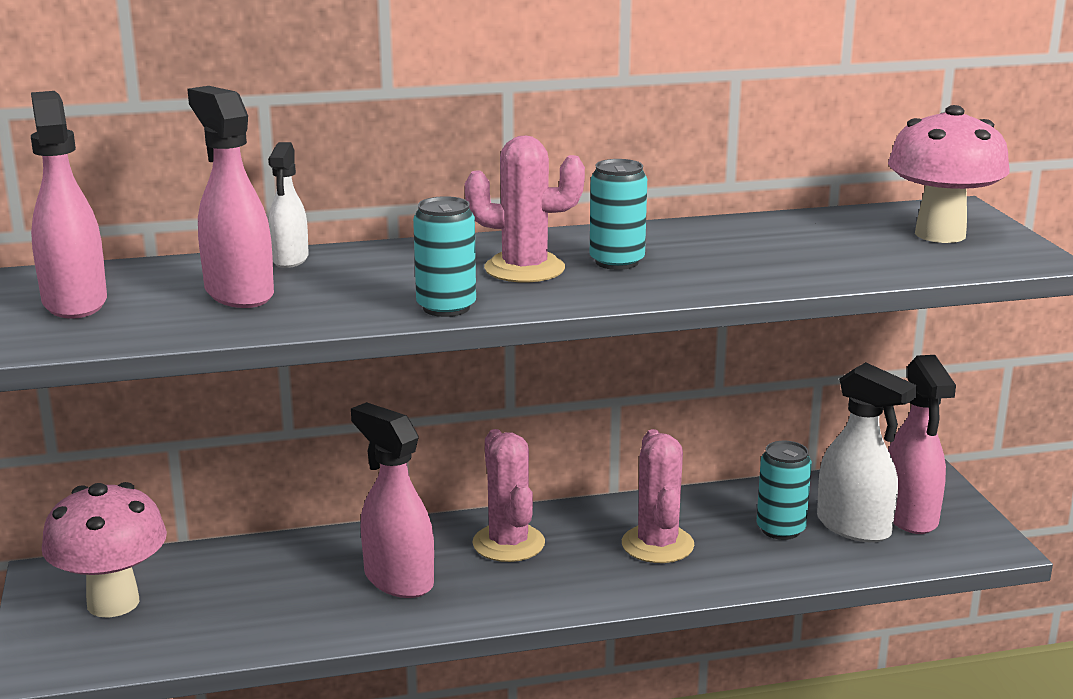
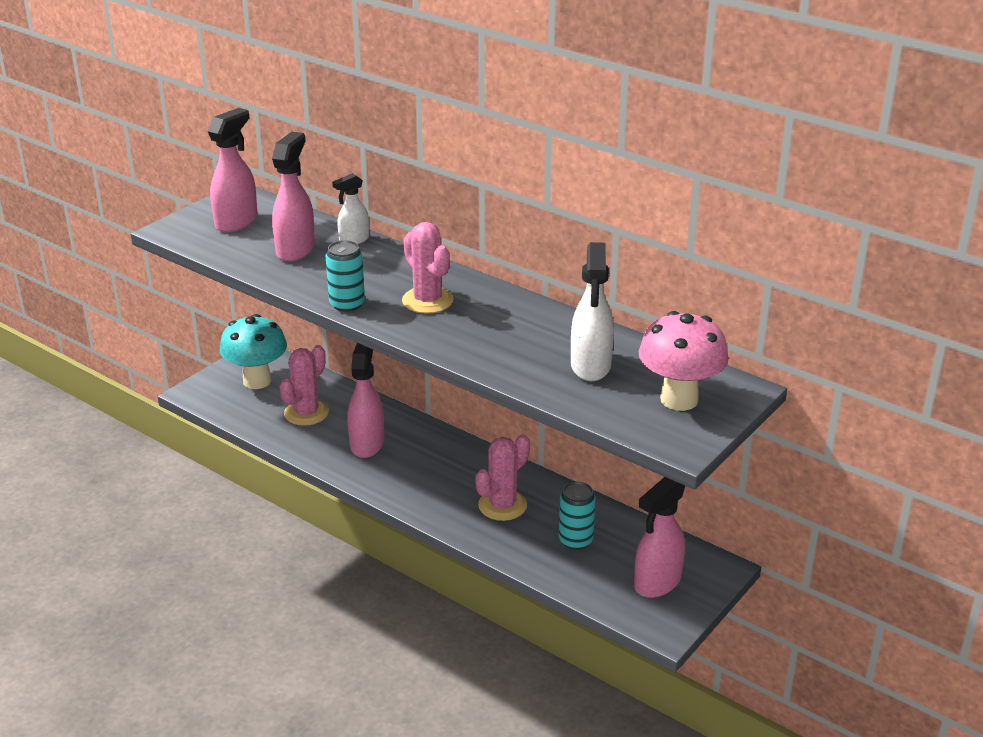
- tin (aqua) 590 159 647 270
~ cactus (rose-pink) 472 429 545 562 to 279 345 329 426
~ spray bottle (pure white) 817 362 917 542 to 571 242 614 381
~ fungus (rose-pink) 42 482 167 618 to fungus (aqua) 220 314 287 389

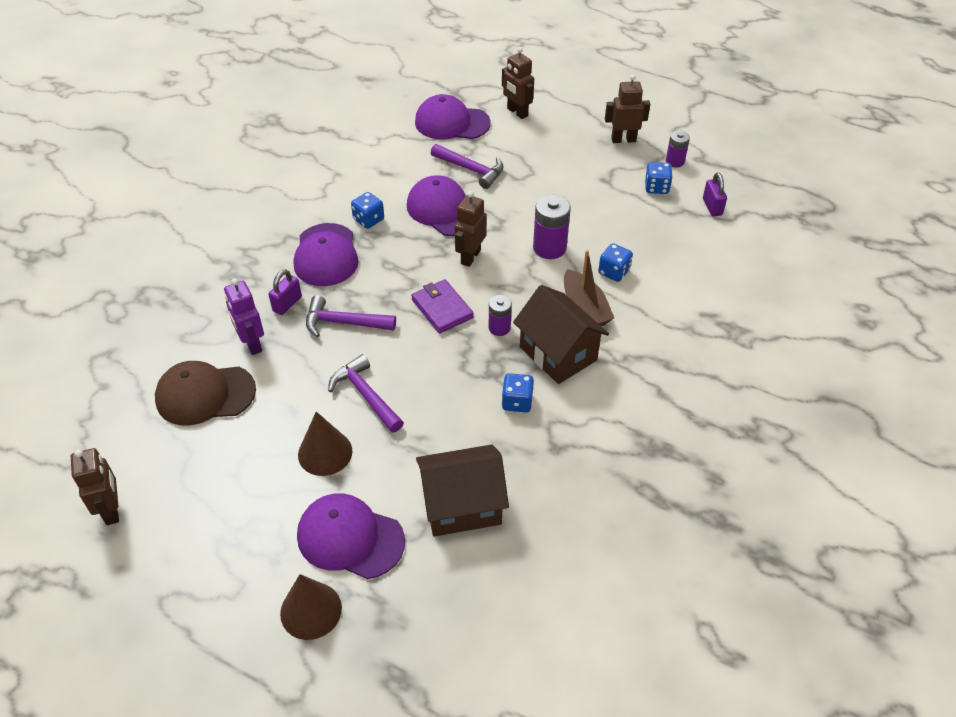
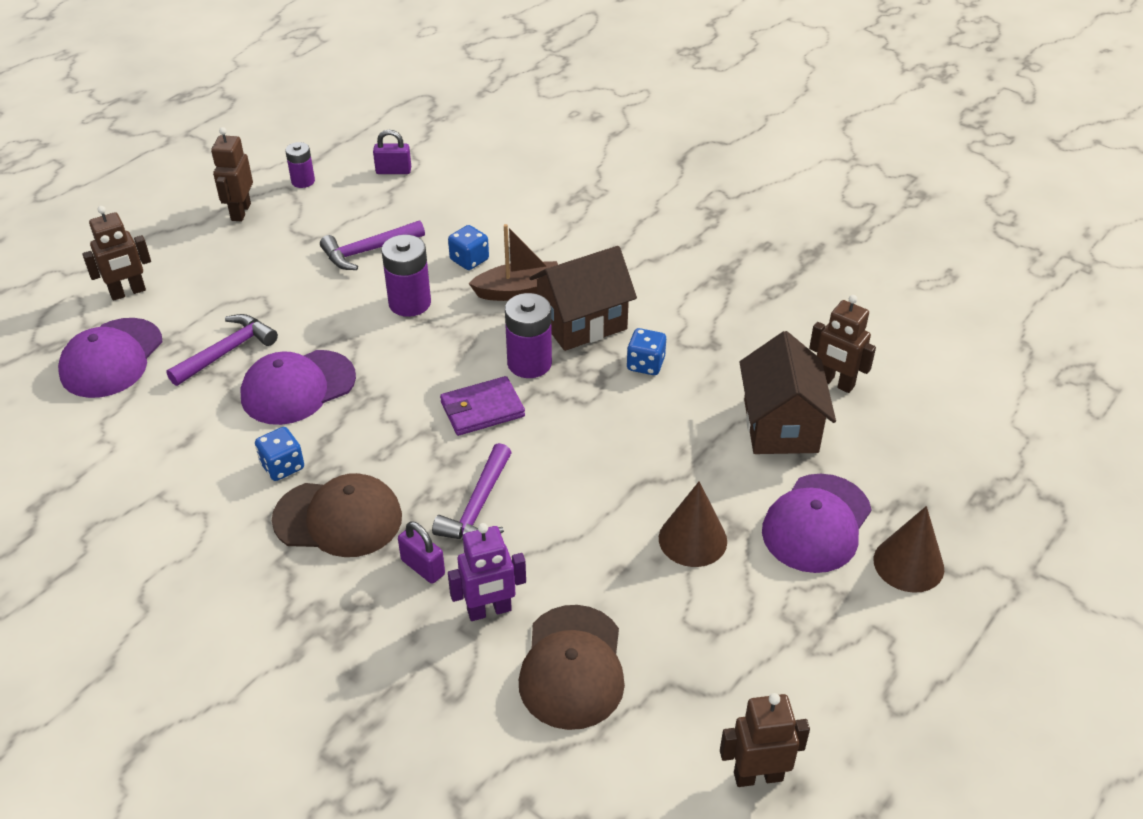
- die (blue) 645 162 673 194
~ hammer (purple) 328 354 404 433 to 320 221 425 270
~ toy robot (russet) 454 191 487 267 to 809 295 876 393
~ cap (purple) 294 223 359 286 to cap (russet) 272 473 402 557
~ power cell (purple) 489 295 512 336 = 505 293 552 378 x1.63

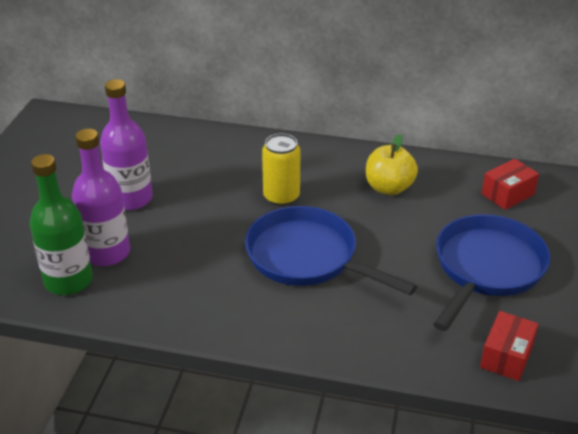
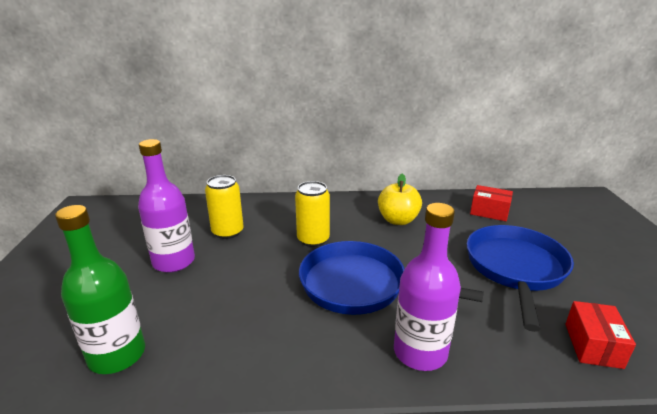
+ tin (yellow) 205 175 244 239
~ drink bottle (purple) 72 129 130 266 to 394 203 461 371
~ box (scarlet) 481 159 539 210 = 470 185 513 221 75 degrees clockwise

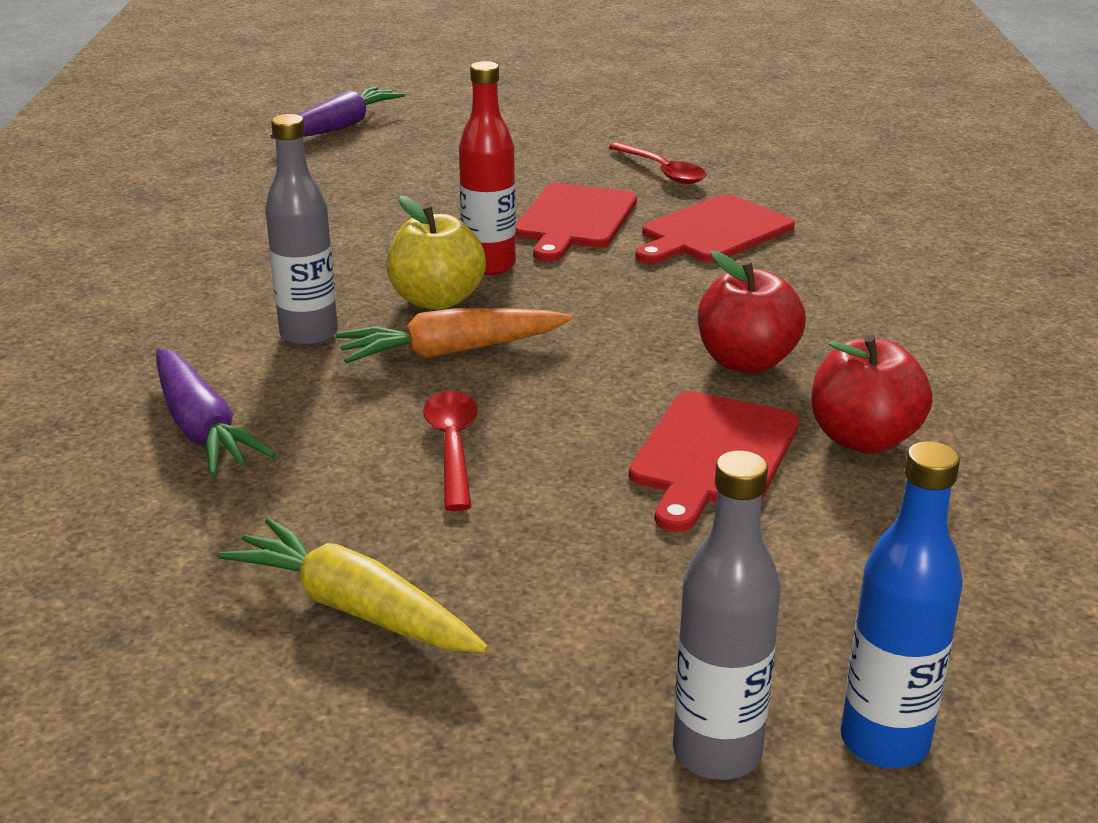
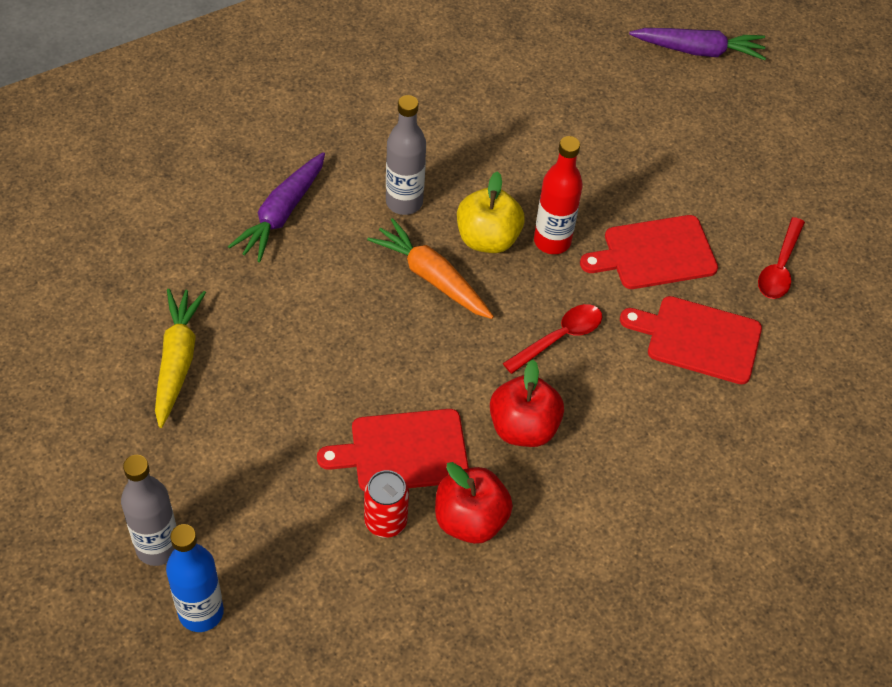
+ tin (scarlet) 364 470 409 538
~ teaspoon (scarlet) 423 391 478 511 to 503 304 602 374

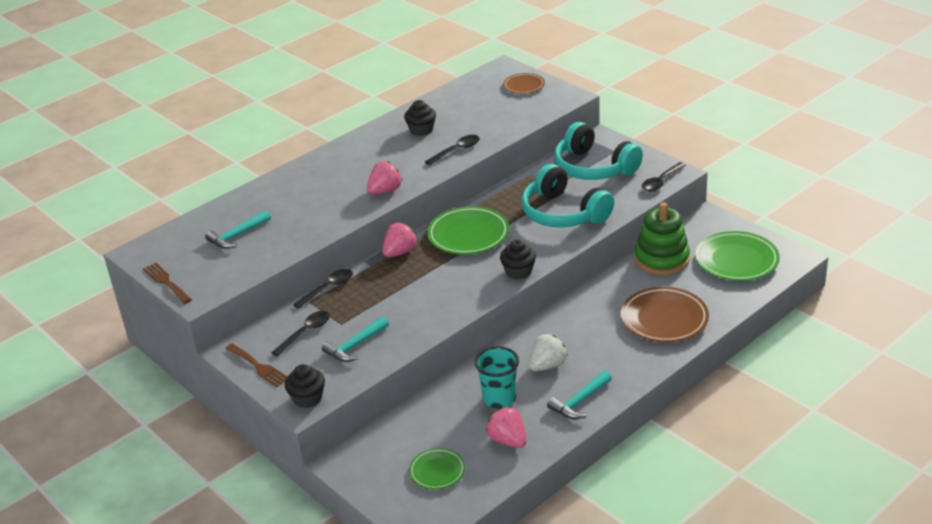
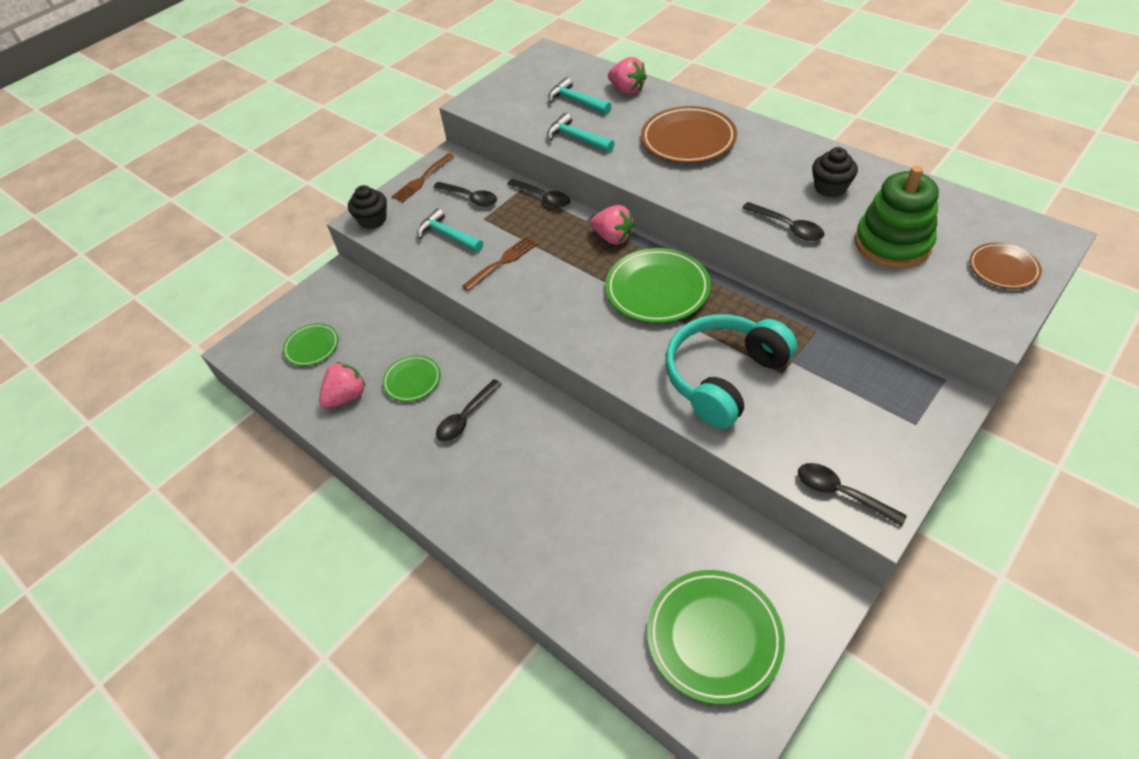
- fairy cake (jet-black) 500 240 536 280
- headphones (aqua) 554 122 643 180
~ dinner fork (russet) 143 263 192 304 to 462 236 538 291
~ strawberry (rose-pink) 367 161 403 195 to 608 57 647 95
~ hammer (aqua) 547 371 612 419 to 547 113 615 152
~ plate (russet) 621 287 709 342 to 641 106 737 163
~ ring stacker (leaf-green) 635 202 690 275 to 855 166 939 268
~ tumbler (aqua) 475 346 519 409 to plate (leaf-green) 382 355 441 402
~ strawberry (pure white) 529 334 568 371 to teaspoon (jet-black) 436 379 502 442

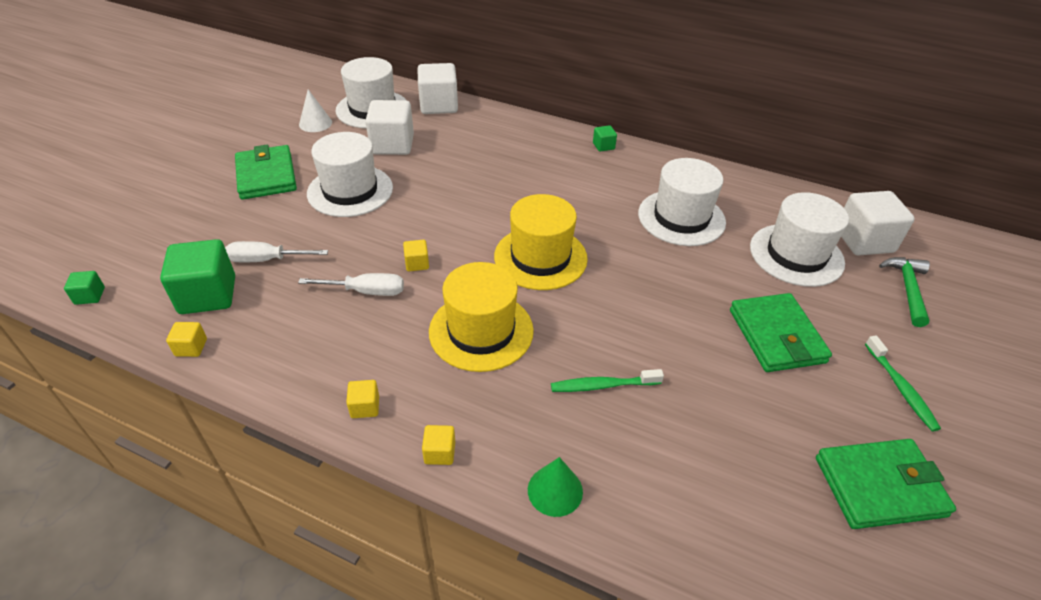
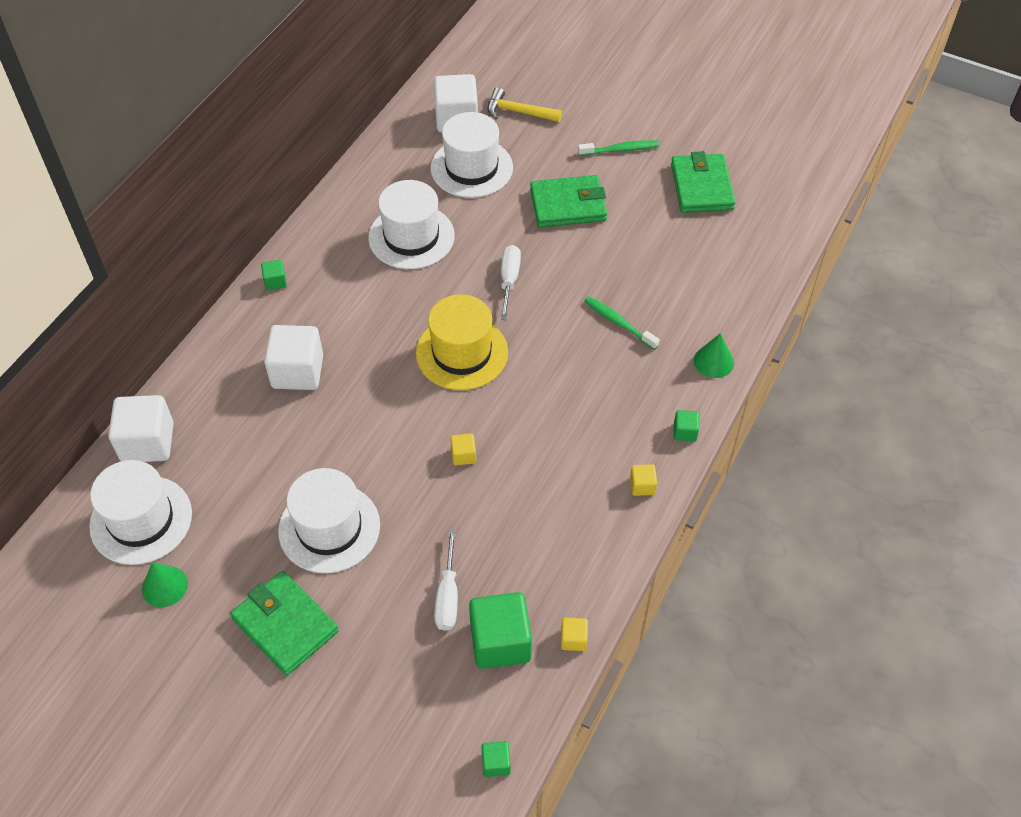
- top hat (yellow) 429 262 534 372
~ hand screwdriver (pure white) 298 273 404 296 to 500 245 521 320
~ cube (pure white) 365 100 414 155 to 264 325 323 390
~ cone (pure white) 299 89 332 132 to cone (leaf-green) 142 562 188 607
~ cube (yellow) 422 425 455 465 to cube (leaf-green) 674 410 699 441
~ hammer (leaf-green) 879 257 930 327 to hammer (yellow) 488 87 562 122
~ wallet (leaf-green) 235 145 297 200 = 230 571 339 676 60 degrees clockwise
~ toothbrush (leaf-green) 551 369 664 392 = 584 296 660 350 135 degrees clockwise

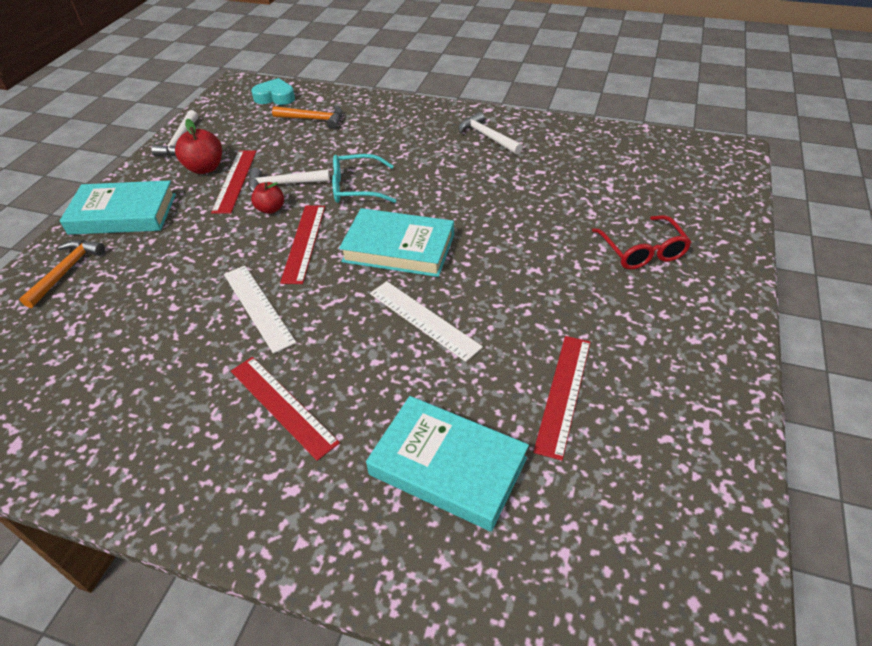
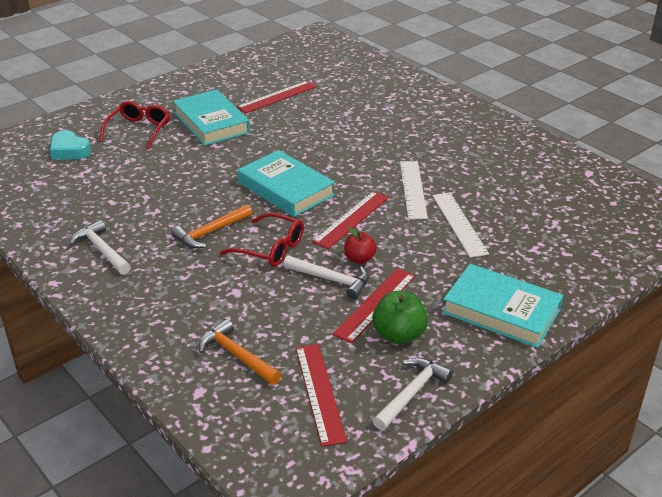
~ hammer (orange) 19 240 105 308 to 171 205 252 248
~ measuring stick (scarlet) 231 357 340 461 to 296 344 347 447
~ heart (aqua) 251 78 295 105 to 50 130 91 160
~ hardback (aqua) 366 396 529 531 to 173 89 250 146
~ measuring stick (pure white) 370 281 483 362 to 432 192 489 258
~ apple fruit (scarlet) 175 119 222 174 to apple fruit (leaf-green) 372 291 428 344
~ glasses (aqua) 332 154 396 203 to glasses (scarlet) 220 212 304 267
~ hammer (pure white) 458 112 523 155 = 70 220 131 275 150 degrees clockwise

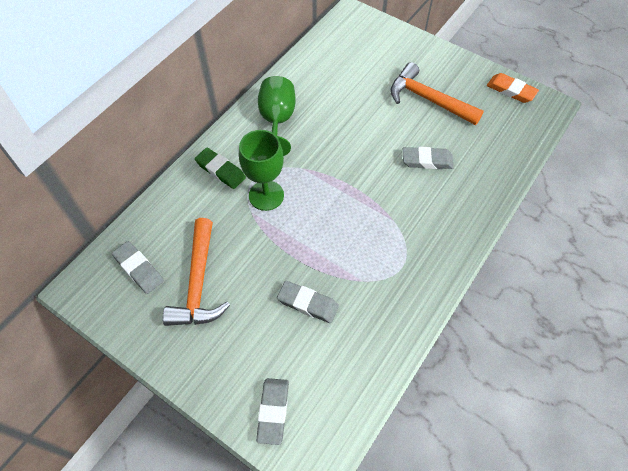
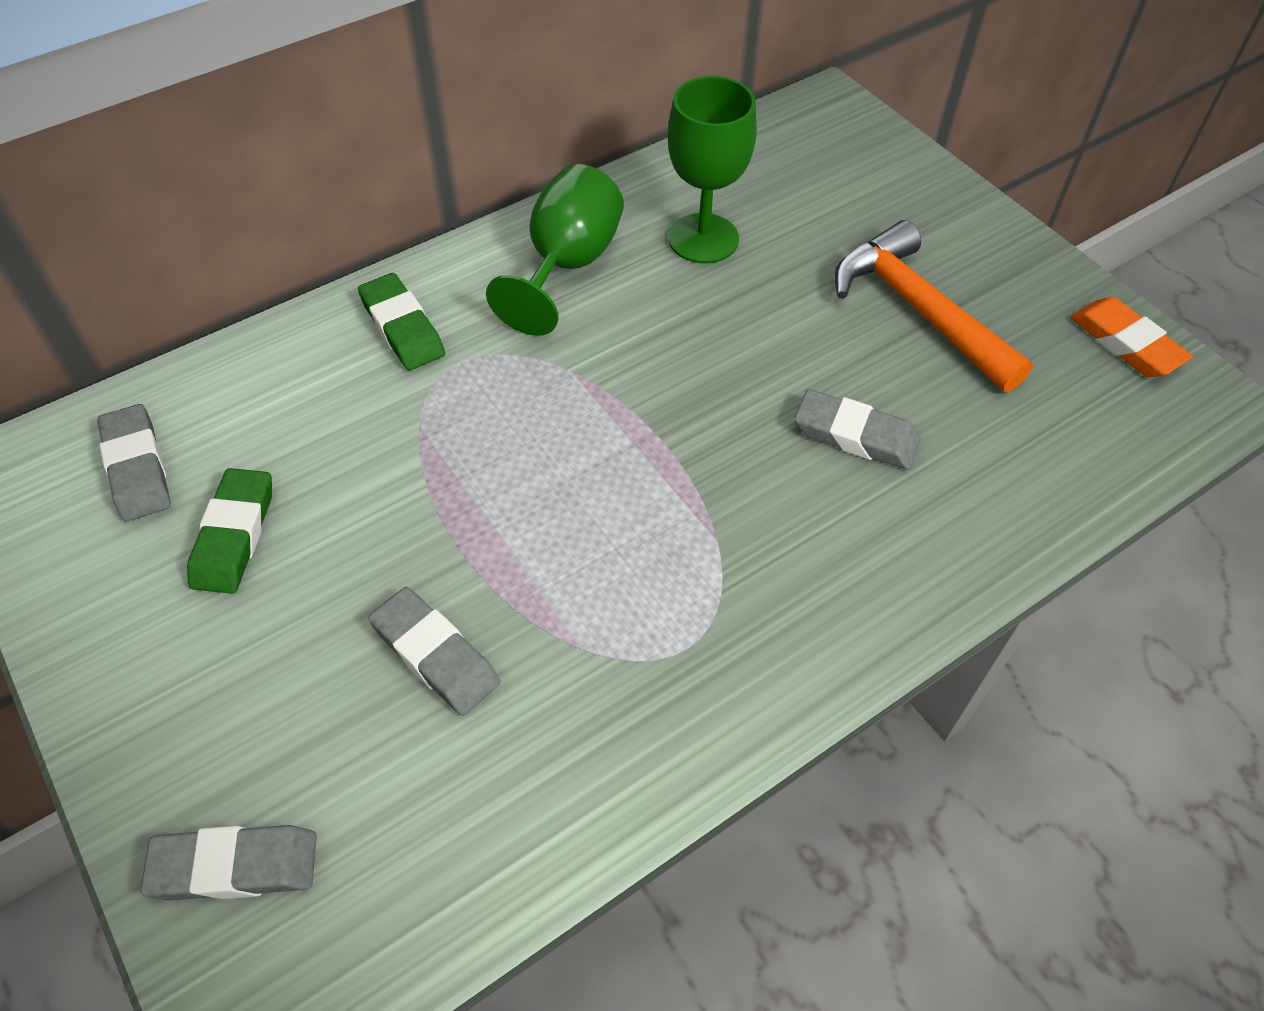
~ goblet (leaf-green) 239 130 284 211 to 668 76 757 264
~ hammer (orange) 163 218 230 326 to pencil eraser (leaf-green) 187 468 272 594
~ pencil eraser (grey) 256 378 289 445 = 140 825 317 901 60 degrees clockwise

